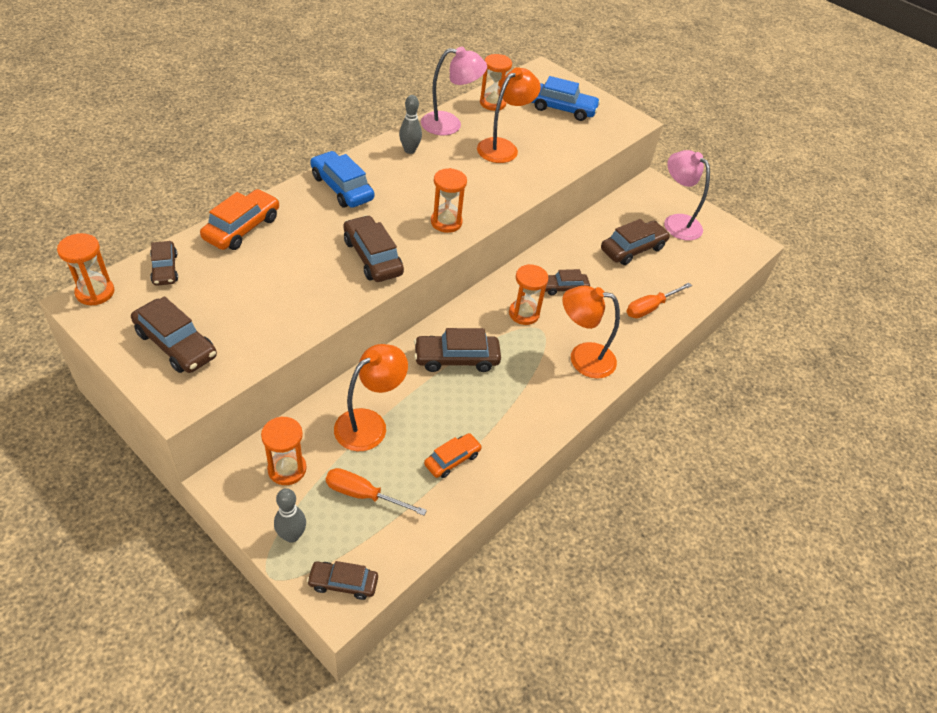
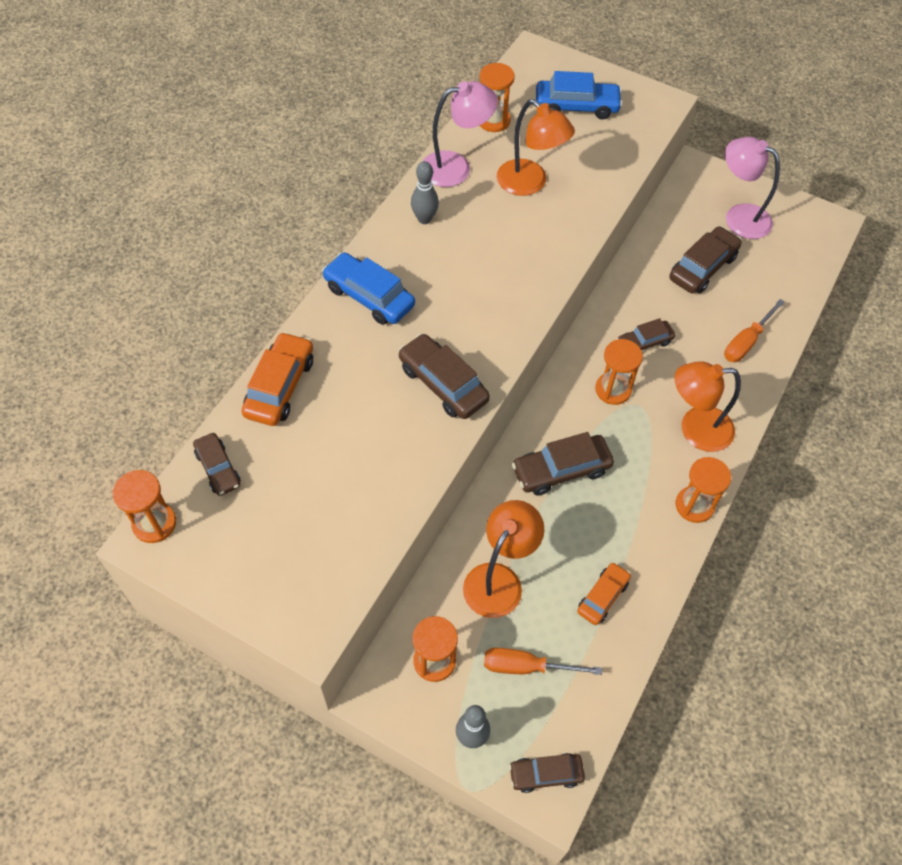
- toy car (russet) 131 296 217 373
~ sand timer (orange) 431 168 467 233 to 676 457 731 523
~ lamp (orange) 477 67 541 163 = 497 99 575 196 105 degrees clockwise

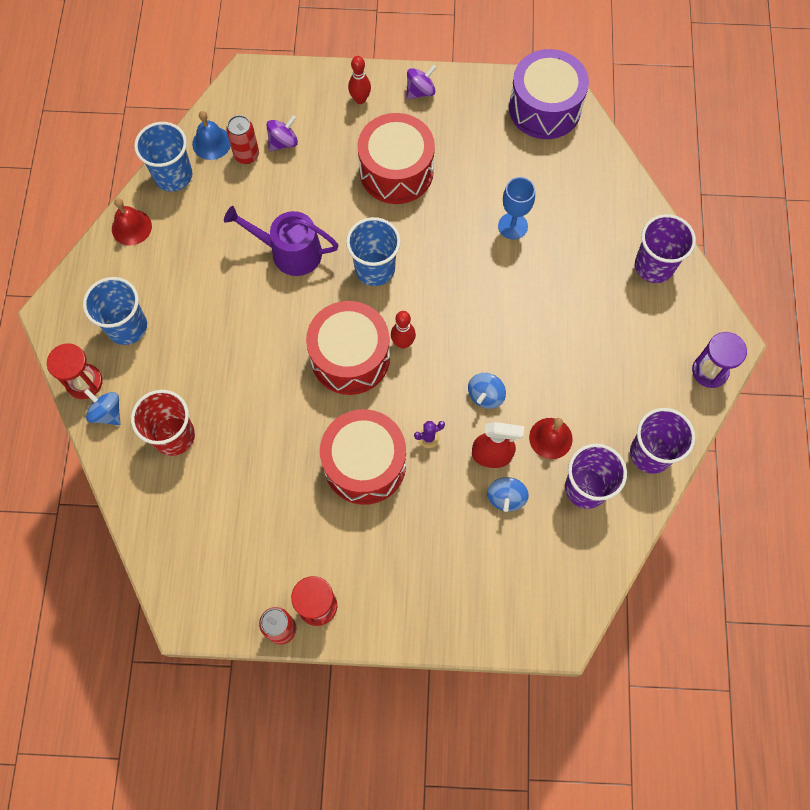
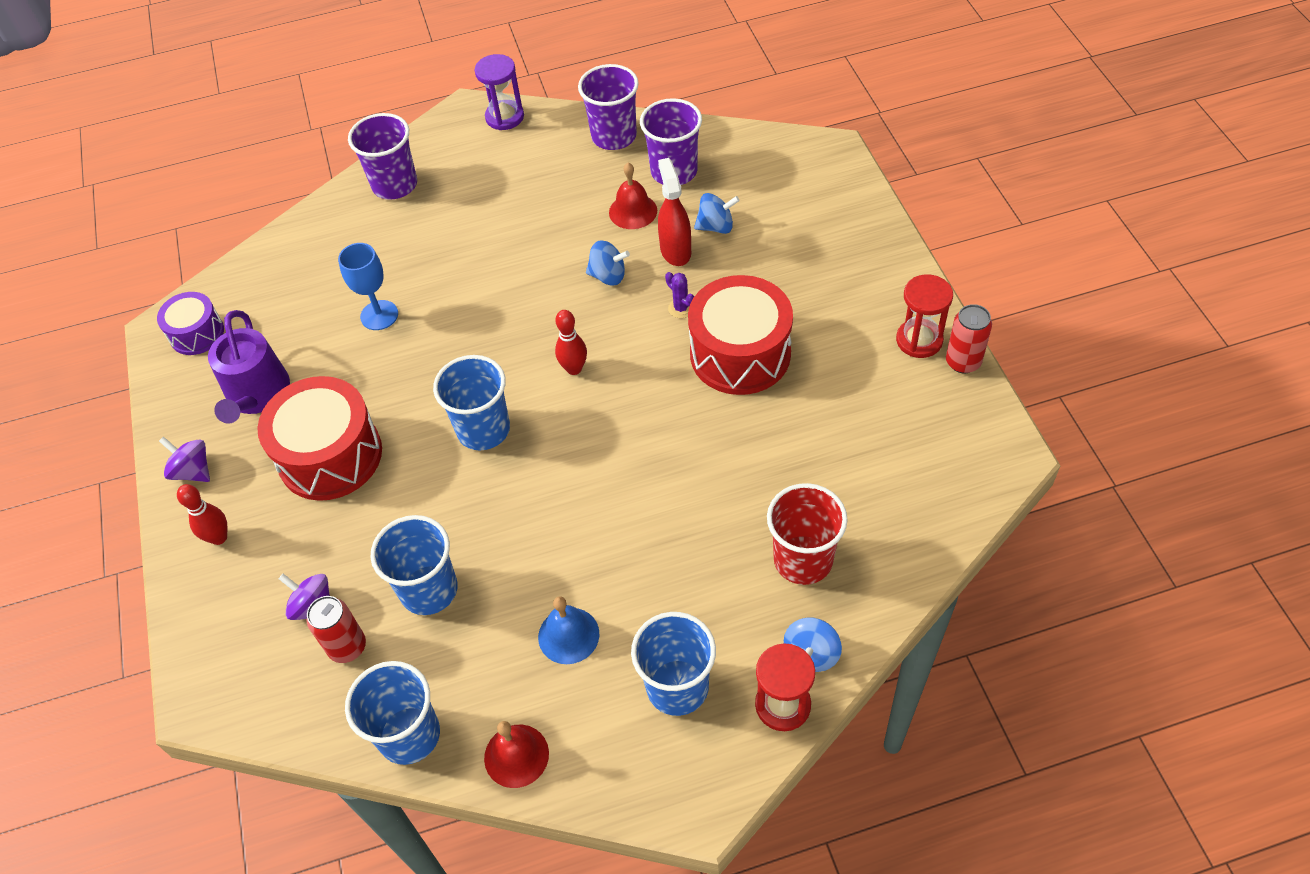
- toy drum (scarlet) 306 301 390 395
+ tumbler (blue) 371 515 458 615
~ school bell (blue) 192 111 231 160 to 538 596 600 664
~ watering can (purple) 224 206 338 276 to 208 310 290 423
~ toy drum (purple) 509 49 589 139 = 157 292 224 355 x0.56

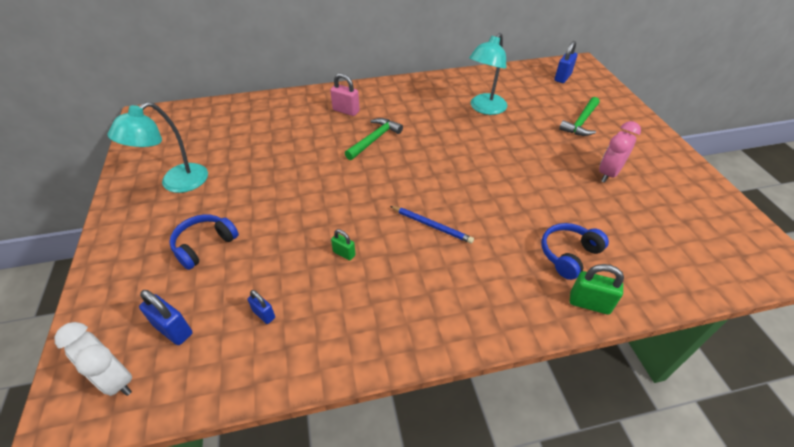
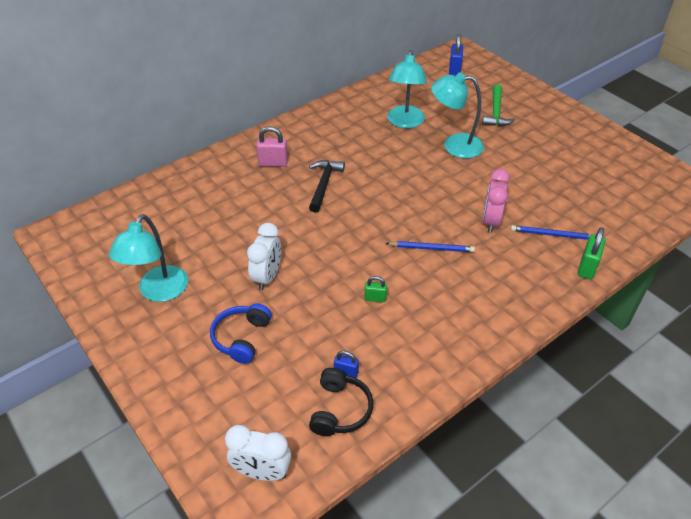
- padlock (blue) 139 290 193 345
+ bedside clock (pure white) 247 223 281 291
+ headphones (jet-black) 309 368 373 436
+ lamp (aqua) 431 72 484 158
~ bedside clock (rose-pink) 599 121 641 183 to 483 169 510 233
~ headphones (blue) 541 223 609 280 to pencil (blue) 511 225 591 240
~ hammer (leaf-green) 344 118 403 160 to hammer (jet-black) 309 160 345 212
~ padlock (leaf-green) 570 264 624 315 = 578 227 605 279 60 degrees counterclockwise

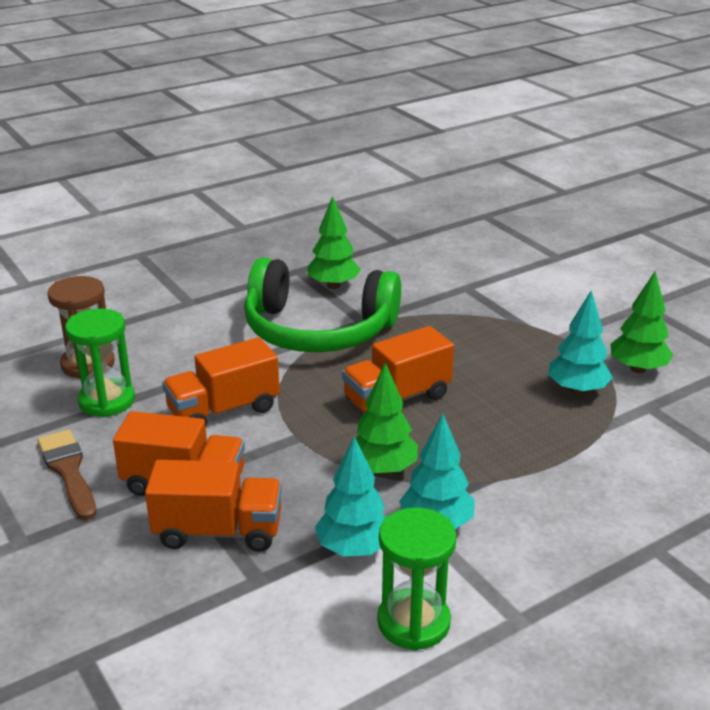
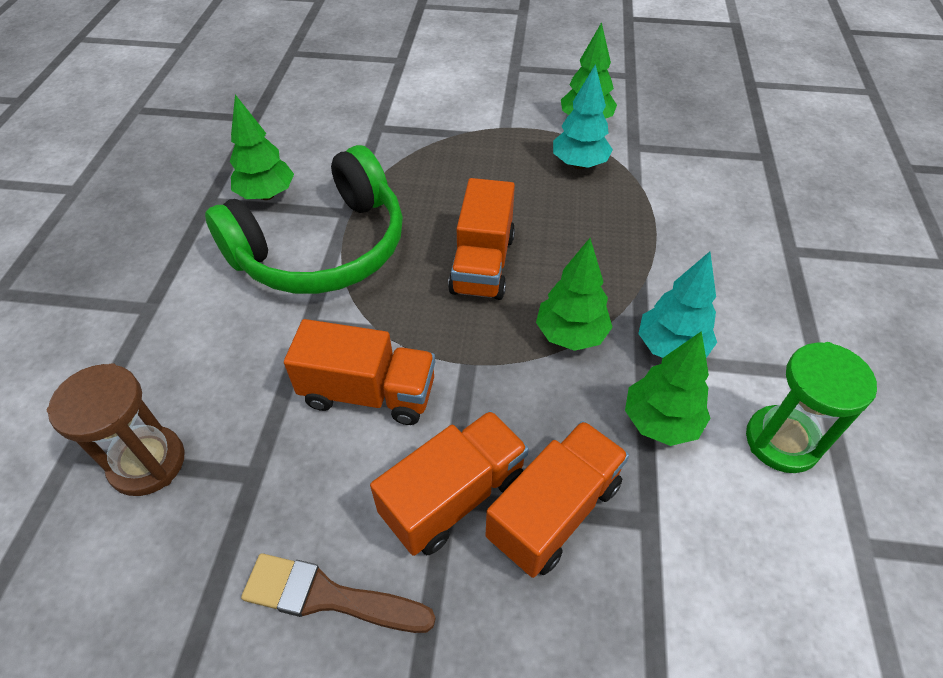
- sand timer (leaf-green) 65 309 135 417
~ tree (aqua) 315 436 386 556 to tree (leaf-green) 625 331 710 446
~ truck (orange) 162 337 280 426 = 284 319 435 425 90 degrees counterclockwise

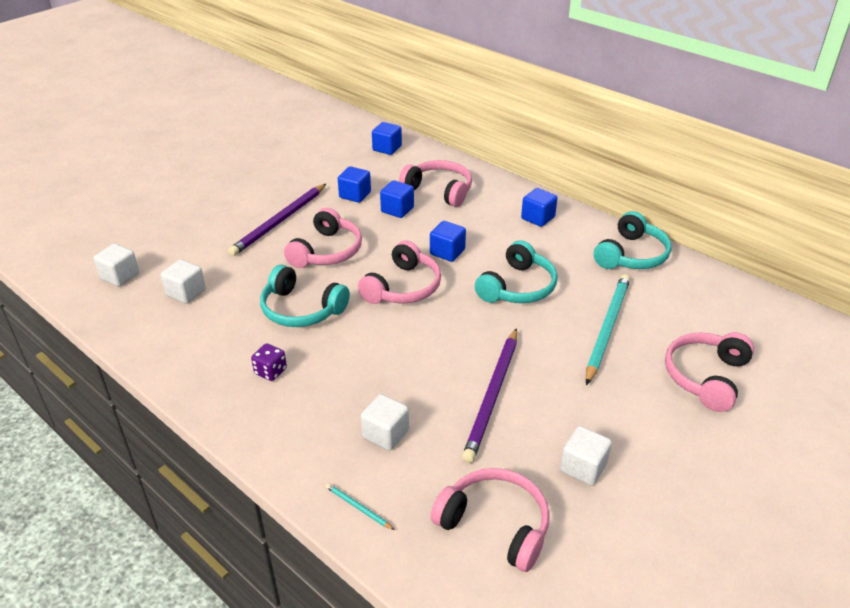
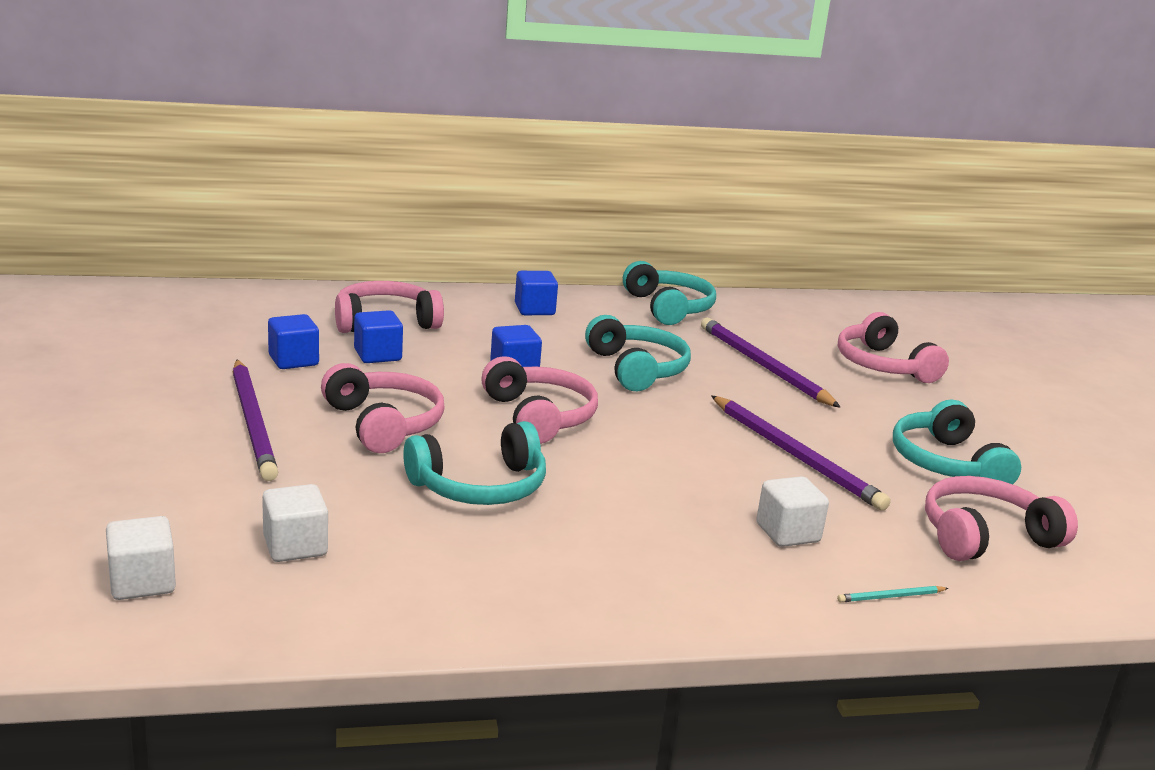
- die (purple) 251 344 287 381
- cube (blue) 372 122 402 155
~ cube (pure white) 560 426 612 486 to headphones (aqua) 893 400 1021 484
~ pencil (aqua) 586 274 630 385 to pencil (purple) 701 318 841 408

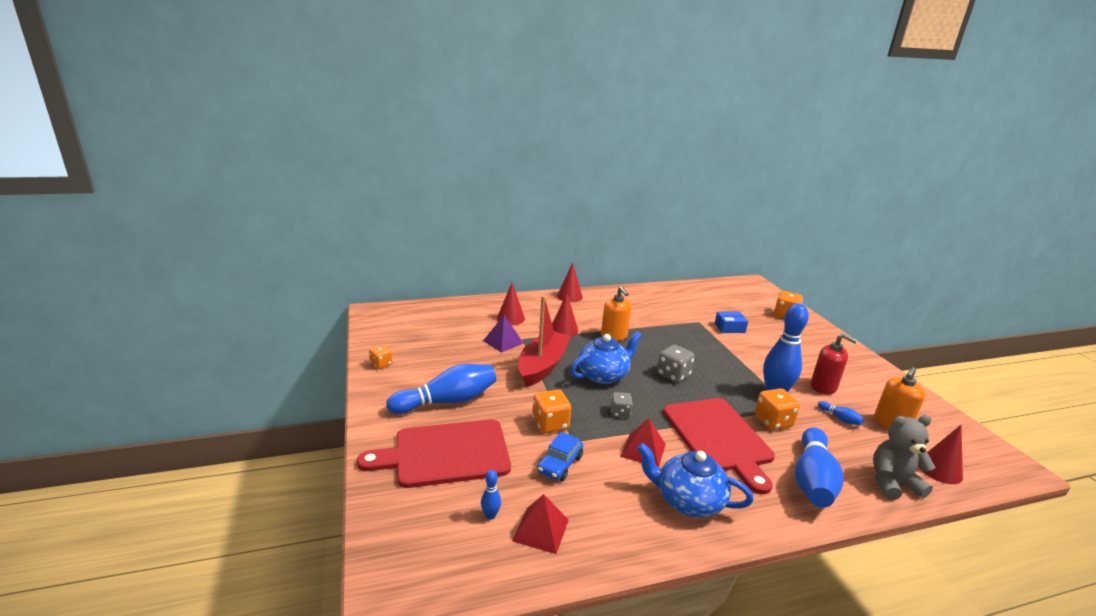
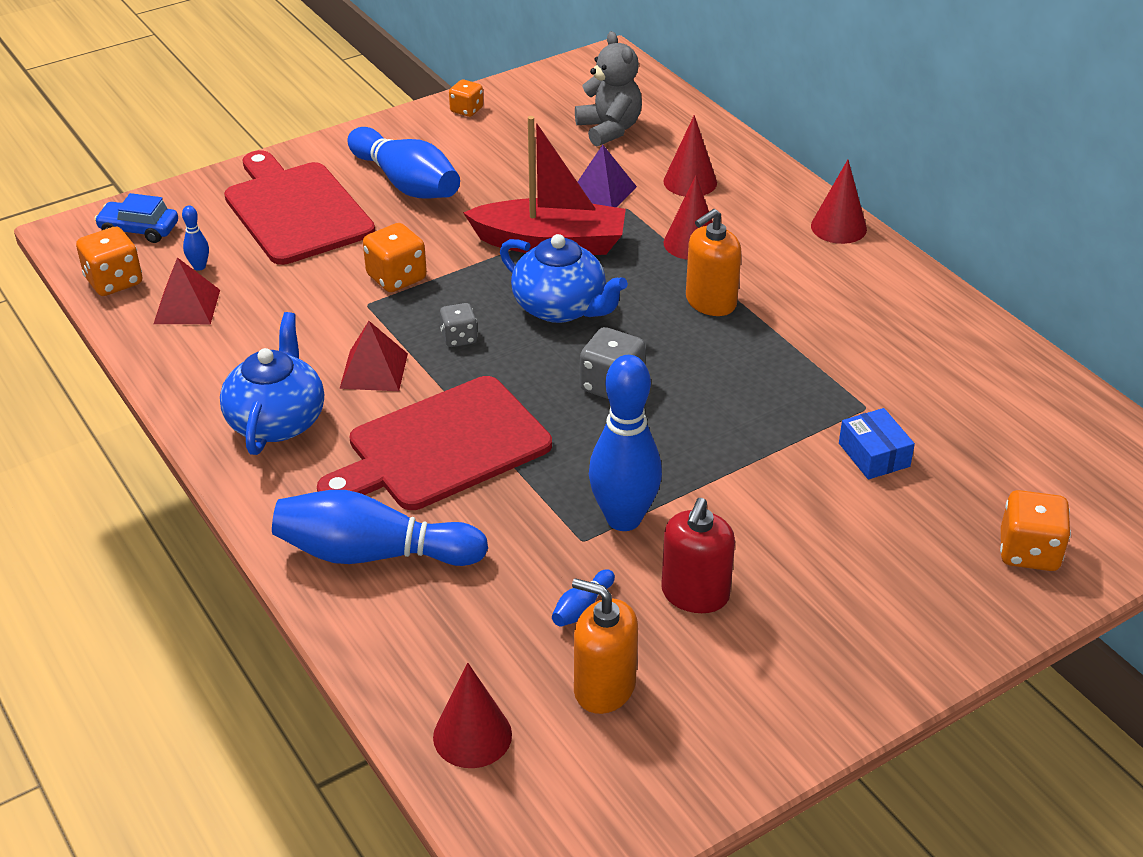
~ toy car (blue) 537 432 583 481 to 94 193 178 243
~ die (orange) 755 388 800 430 to 76 227 142 296
~ stuffed bear (grey) 873 415 936 500 to 575 31 642 147

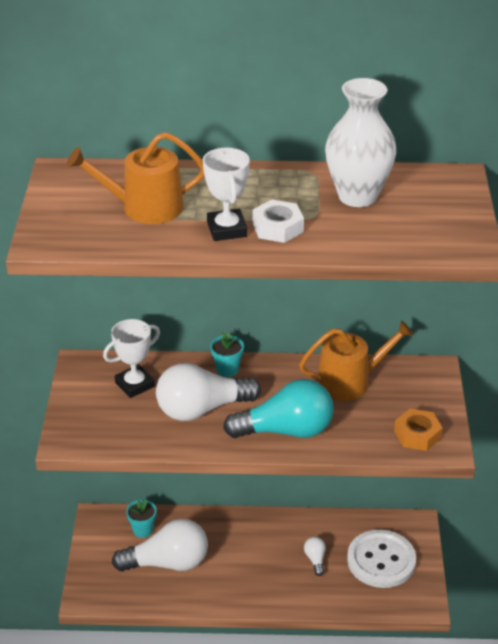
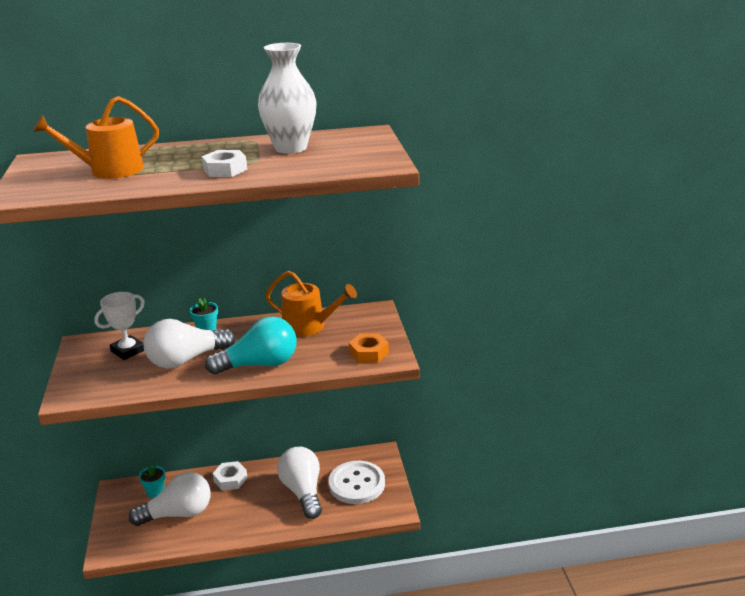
- prize cup (pure white) 203 148 250 241
+ nut (pure white) 213 461 248 491
~ watering can (orange) 299 320 414 401 = 265 271 357 337 45 degrees clockwise
~ lightbulb (pure white) 304 537 326 576 = 277 447 322 519 x2.33

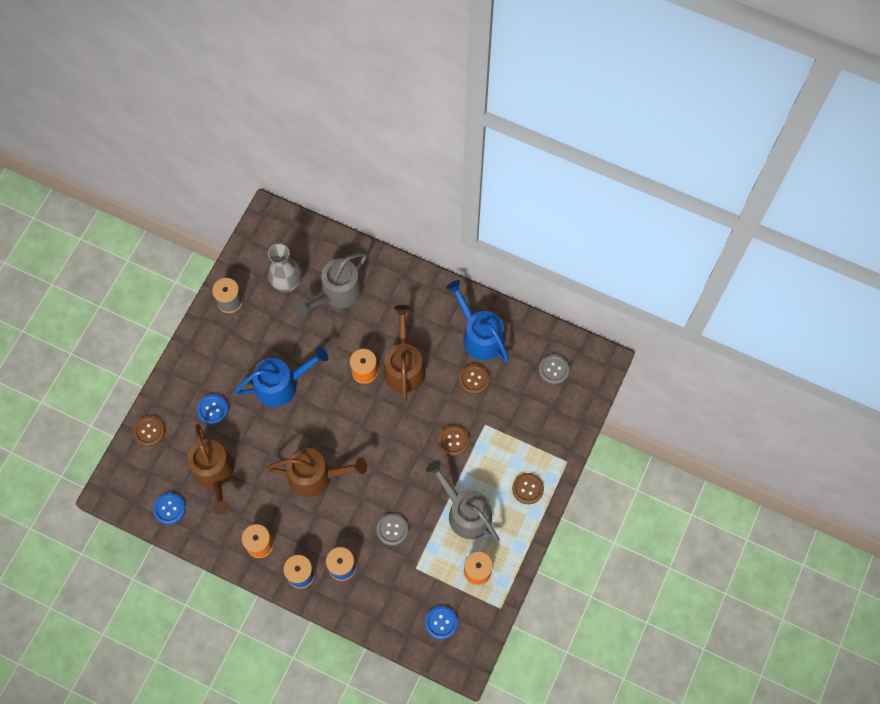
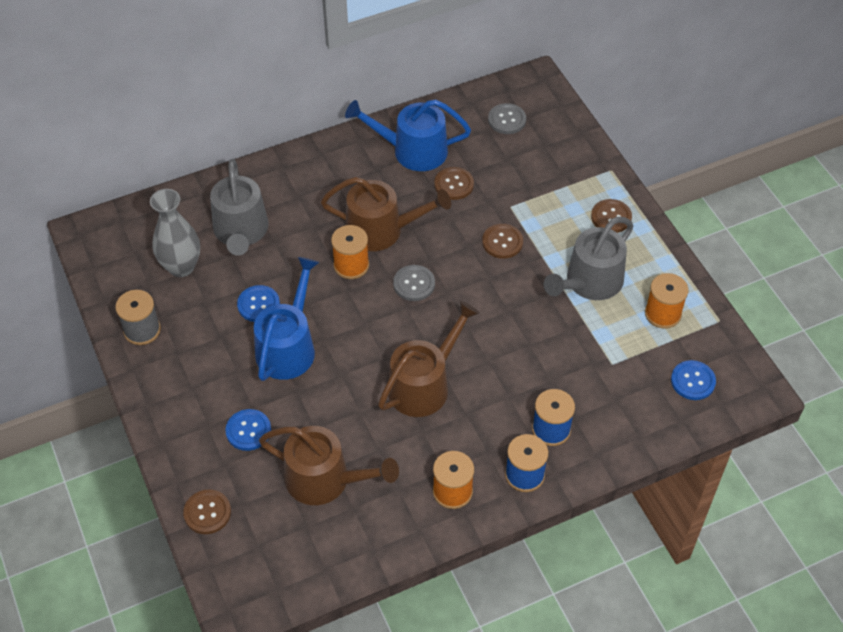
~ shirt button (blue) 153 493 186 525 to 237 285 280 322
~ shirt button (grey) 377 514 408 546 to 393 265 435 301
~ watering can (russet) 384 305 425 402 = 321 177 451 251 150 degrees clockwise
~ watering can (grey) 426 460 500 542 = 544 217 634 300 45 degrees counterclockwise

